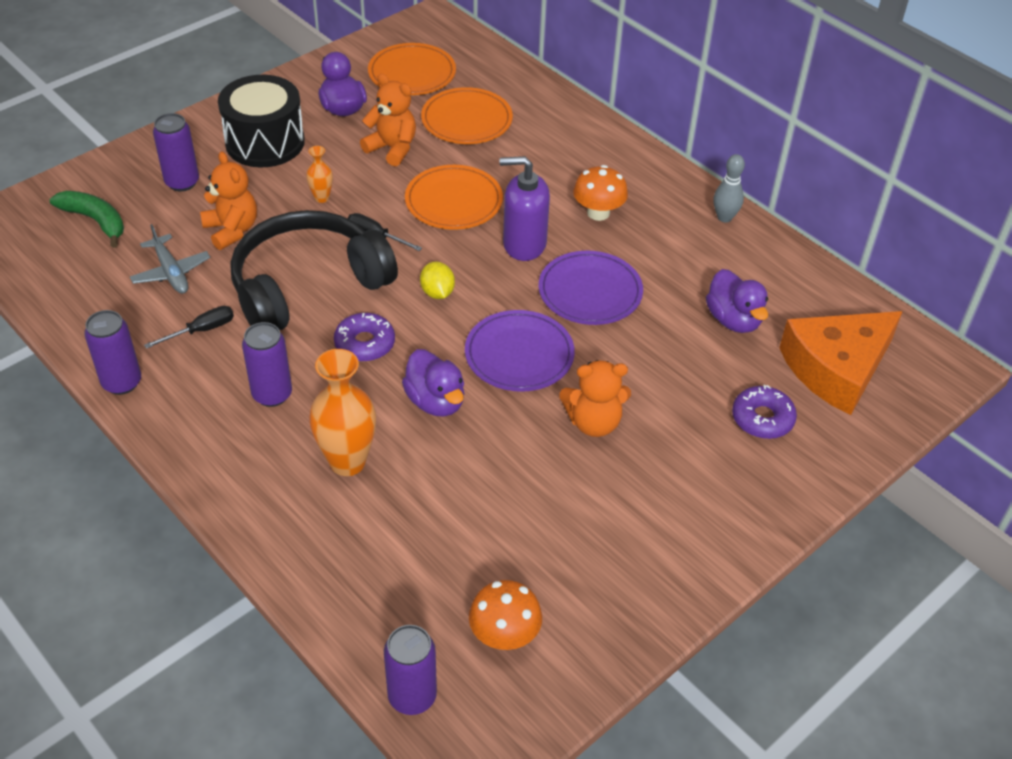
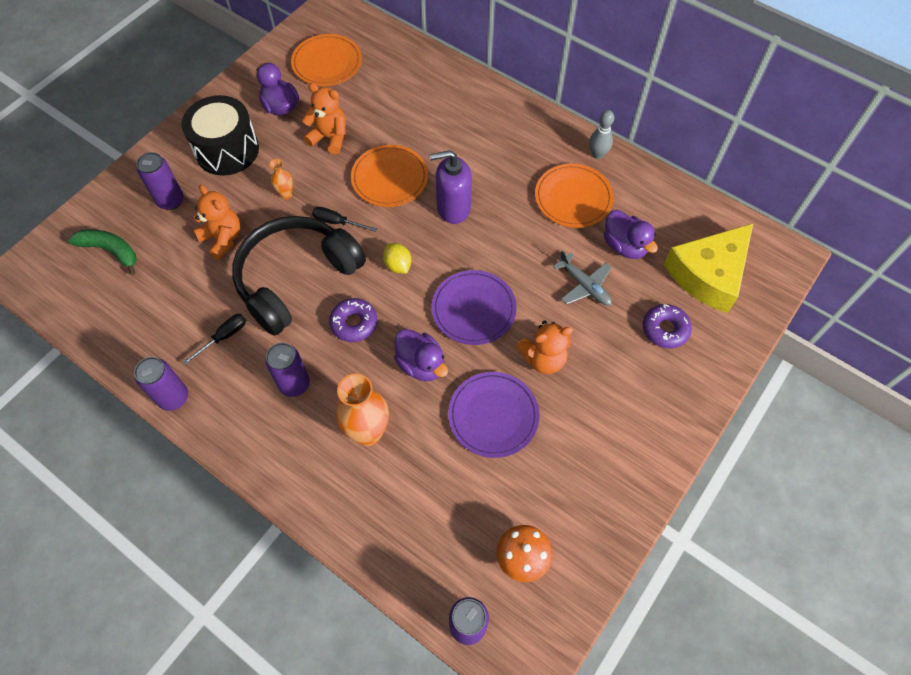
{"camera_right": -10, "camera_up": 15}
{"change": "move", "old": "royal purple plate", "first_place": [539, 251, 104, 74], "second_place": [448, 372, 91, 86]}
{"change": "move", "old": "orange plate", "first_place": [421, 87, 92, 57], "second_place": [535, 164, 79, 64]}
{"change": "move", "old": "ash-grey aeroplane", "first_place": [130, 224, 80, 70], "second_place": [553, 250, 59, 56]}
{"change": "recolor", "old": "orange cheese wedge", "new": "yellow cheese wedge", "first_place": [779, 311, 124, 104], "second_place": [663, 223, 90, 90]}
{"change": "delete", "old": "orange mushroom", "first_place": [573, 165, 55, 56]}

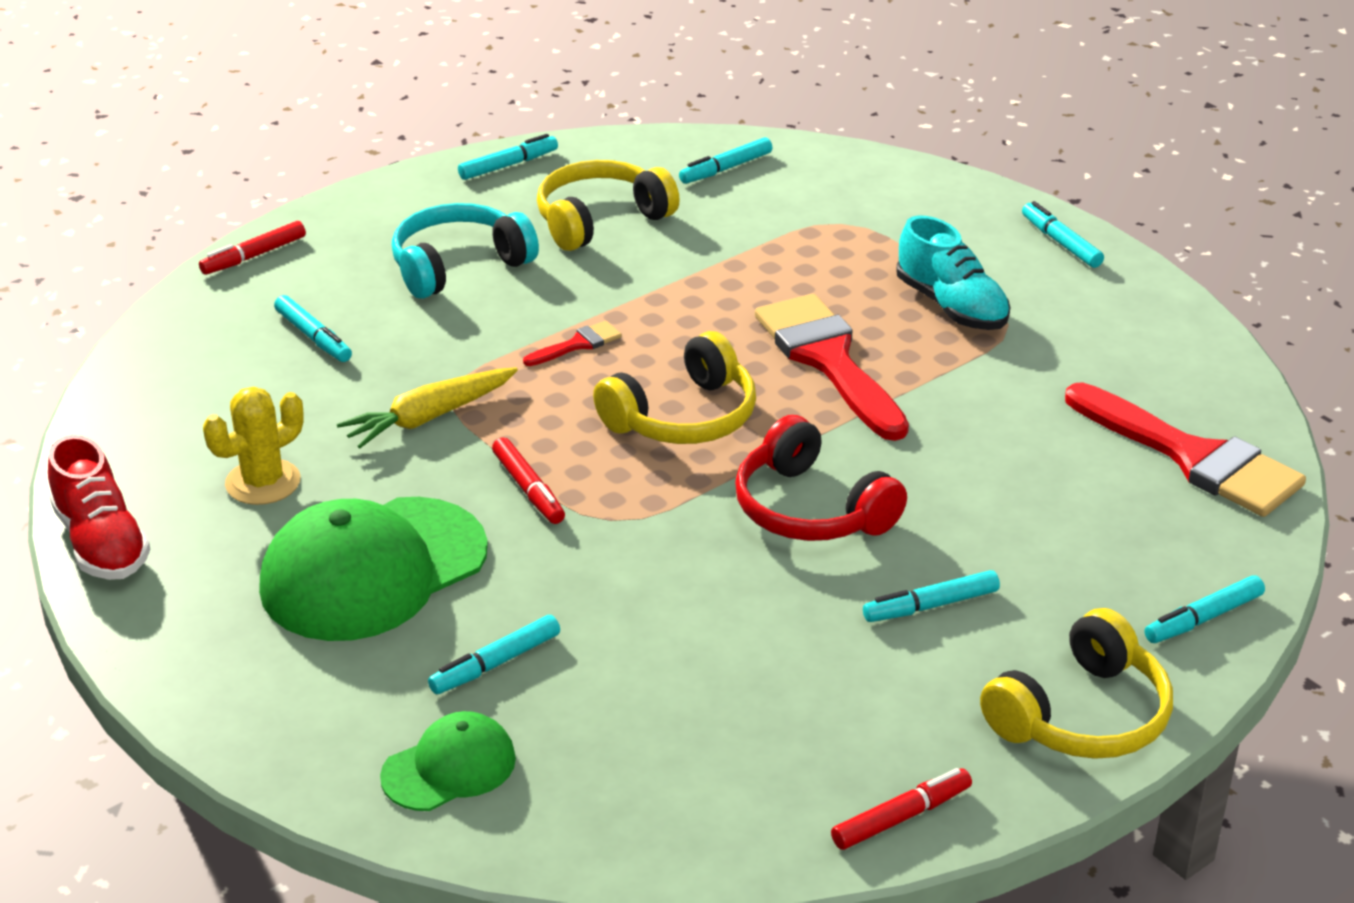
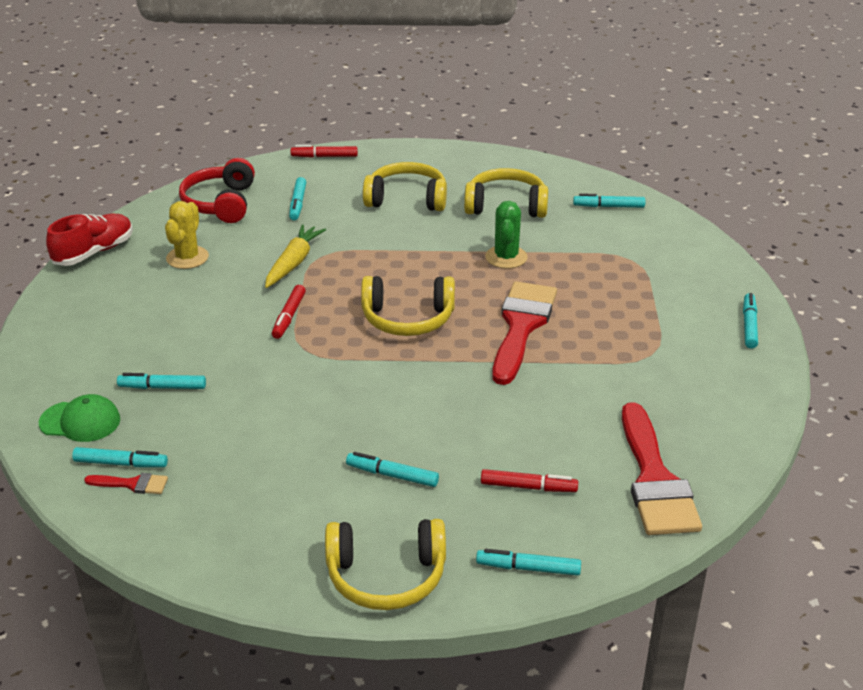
{"camera_right": 40, "camera_up": 0}
{"change": "rotate", "old": "scarlet shoe", "first_place": [48, 435, 102, 145], "second_place": [46, 214, 87, 52], "degrees": -150}
{"change": "move", "old": "turquoise marker pen", "first_place": [458, 134, 100, 46], "second_place": [72, 447, 96, 20]}
{"change": "move", "old": "scarlet brush", "first_place": [523, 321, 99, 45], "second_place": [84, 473, 84, 21]}
{"change": "rotate", "old": "yellow cactus", "first_place": [203, 387, 101, 118], "second_place": [165, 201, 44, 68], "degrees": -75}
{"change": "move", "old": "scarlet over-ear headphones", "first_place": [735, 415, 172, 126], "second_place": [179, 158, 76, 65]}
{"change": "rotate", "old": "yellow root vegetable", "first_place": [337, 367, 181, 81], "second_place": [265, 224, 61, 64], "degrees": 105}
{"change": "recolor", "old": "turquoise over-ear headphones", "new": "yellow over-ear headphones", "first_place": [392, 203, 147, 96], "second_place": [363, 162, 84, 49]}
{"change": "move", "old": "scarlet marker pen", "first_place": [831, 768, 141, 82], "second_place": [481, 469, 97, 23]}
{"change": "insert", "new": "emerald cactus", "second_place": [485, 201, 43, 68]}
{"change": "delete", "old": "emerald baseball cap", "first_place": [259, 497, 229, 144]}
{"change": "delete", "old": "turquoise shoe", "first_place": [896, 216, 114, 114]}

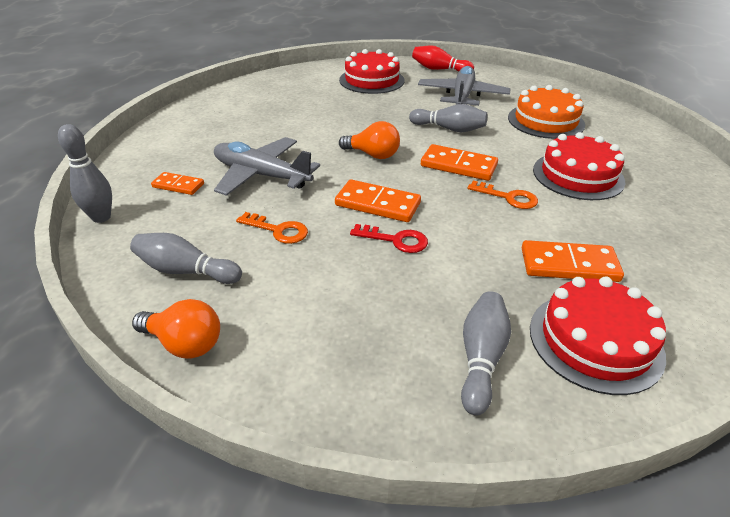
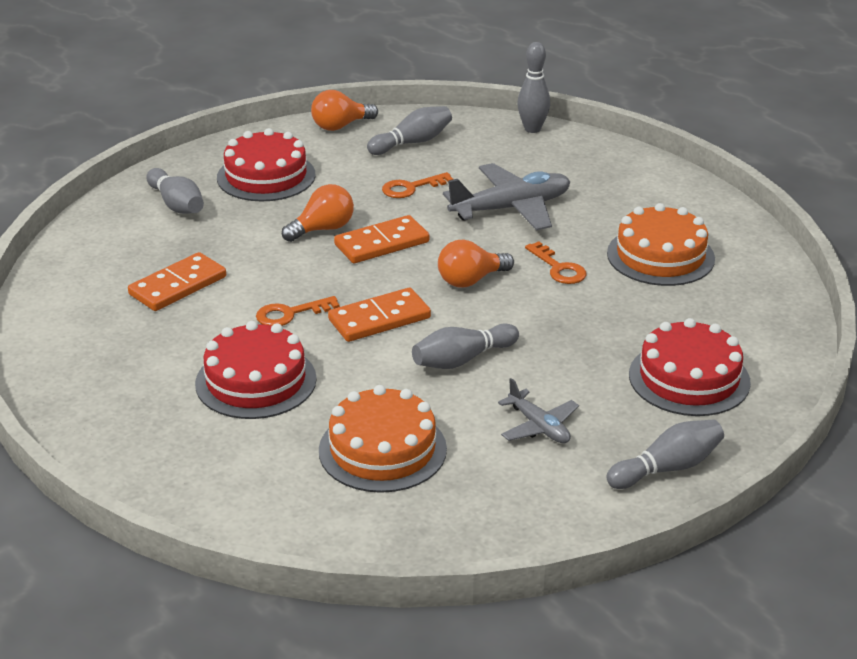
{"camera_right": 130, "camera_up": -5}
{"change": "move", "old": "scarlet cake", "first_place": [530, 276, 136, 119], "second_place": [217, 128, 99, 73]}
{"change": "replace", "old": "scarlet latchkey", "new": "orange light bulb", "first_place": [350, 224, 78, 29], "second_place": [282, 184, 72, 58]}
{"change": "resize", "old": "ash-grey aeroplane", "first_place": [418, 66, 92, 40], "second_place": [498, 378, 81, 65], "factor": 0.56}
{"change": "insert", "new": "orange latchkey", "second_place": [525, 241, 61, 43]}
{"change": "recolor", "old": "scarlet tenpin", "new": "ash-grey tenpin", "first_place": [412, 45, 62, 27], "second_place": [606, 419, 118, 70]}
{"change": "insert", "new": "orange cake", "second_place": [607, 203, 108, 83]}
{"change": "delete", "old": "orange domino tile", "first_place": [151, 172, 53, 23]}

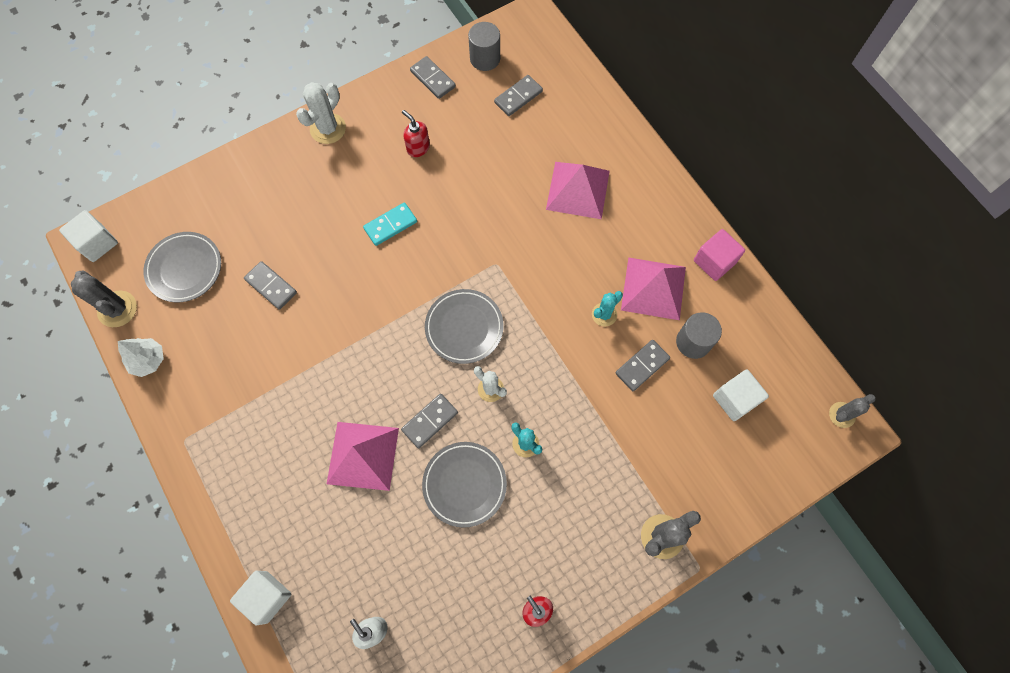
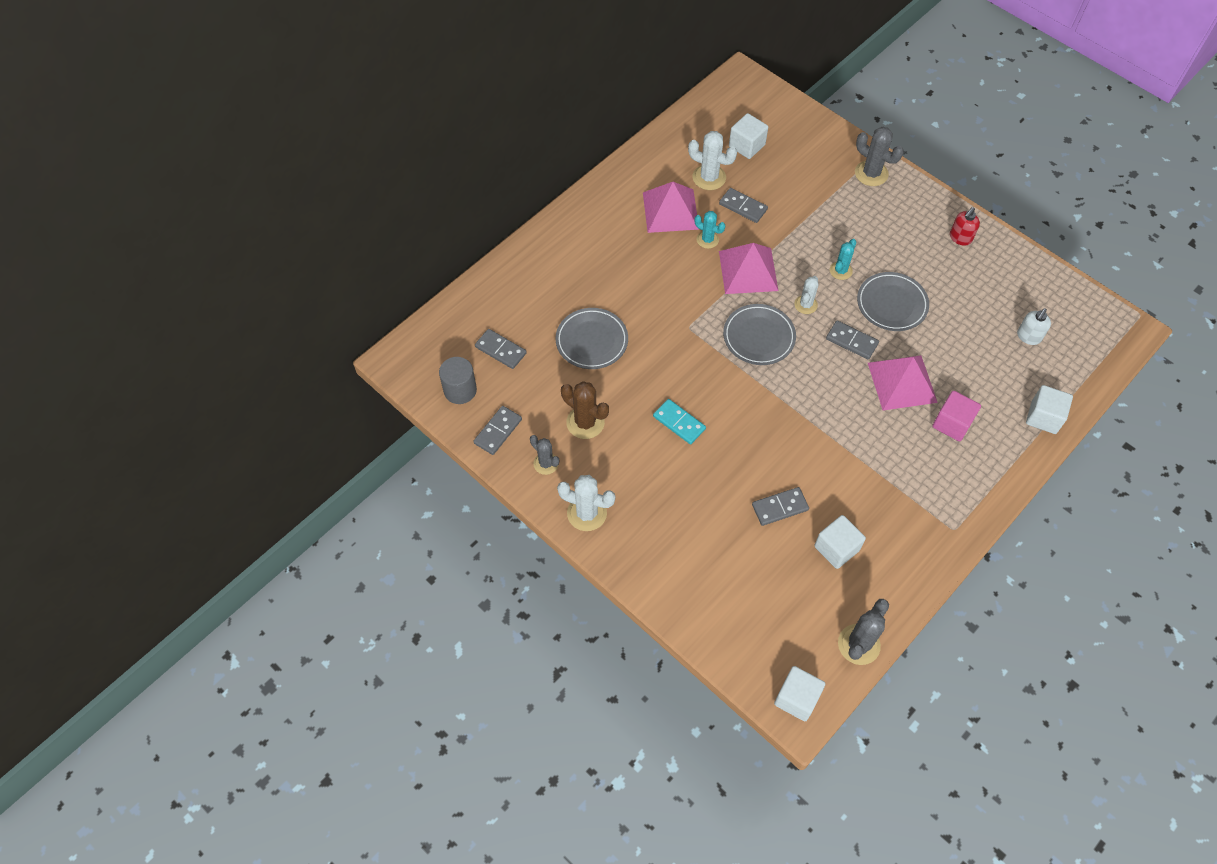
{"camera_right": -105, "camera_up": -10}
{"change": "move", "old": "ash-grey cactus", "first_place": [829, 394, 47, 34], "second_place": [530, 435, 29, 40]}
{"change": "move", "old": "ash-grey plate", "first_place": [143, 232, 78, 71], "second_place": [556, 308, 72, 61]}
{"change": "replace", "old": "scarlet pump bottle", "new": "brown cactus", "first_place": [402, 110, 28, 47], "second_place": [561, 381, 48, 58]}
{"change": "replace", "old": "ash-grey solid cylinder", "new": "pure white cactus", "first_place": [676, 312, 46, 47], "second_place": [688, 131, 49, 59]}
{"change": "move", "old": "rose-pink pyramid", "first_place": [546, 162, 64, 57], "second_place": [719, 243, 59, 51]}
{"change": "rotate", "old": "ash-grey domino tile", "first_place": [244, 261, 53, 49], "second_place": [752, 487, 57, 39], "degrees": 45}
{"change": "insert", "new": "pure white cube", "second_place": [814, 515, 52, 54]}
{"change": "move", "old": "rose-pink cube", "first_place": [694, 229, 51, 52], "second_place": [932, 391, 49, 50]}
{"change": "delete", "old": "pure white fir tree", "first_place": [118, 338, 46, 39]}

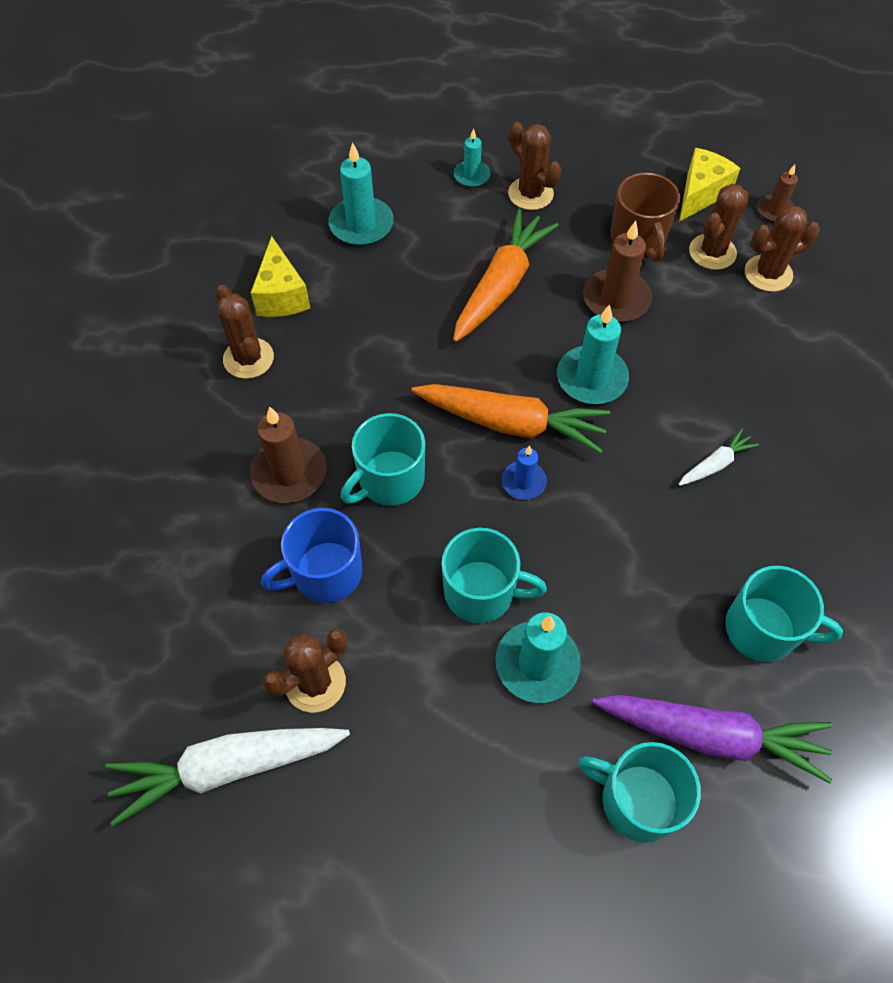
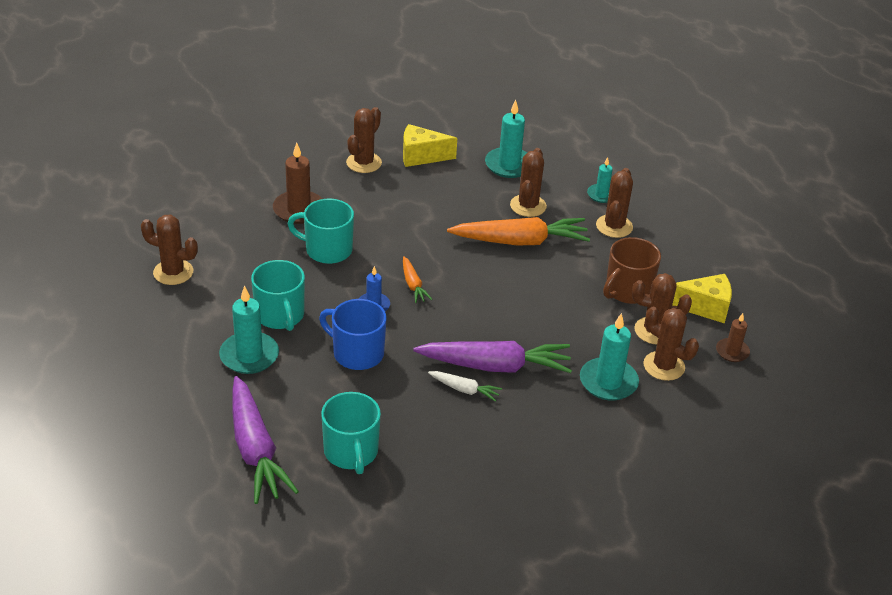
{"camera_right": 55, "camera_up": -20}
{"change": "move", "old": "cobalt coffee mug", "first_place": [261, 508, 102, 95], "second_place": [319, 299, 68, 71]}
{"change": "rotate", "old": "yellow cheese wedge", "first_place": [251, 236, 59, 81], "second_place": [403, 124, 54, 43], "degrees": 45}
{"change": "resize", "old": "orange root vegetable", "first_place": [411, 384, 199, 69], "second_place": [403, 256, 30, 47], "factor": 0.48}
{"change": "insert", "new": "royal purple root vegetable", "second_place": [413, 341, 159, 32]}
{"change": "insert", "new": "brown cactus", "second_place": [510, 148, 37, 69]}
{"change": "move", "old": "turquoise candle", "first_place": [557, 304, 72, 100], "second_place": [580, 313, 59, 88]}
{"change": "delete", "old": "pure white root vegetable", "first_place": [105, 728, 245, 98]}
{"change": "delete", "old": "turquoise coffee mug", "first_place": [578, 742, 123, 101]}
{"change": "delete", "old": "brown candle", "first_place": [583, 221, 69, 101]}

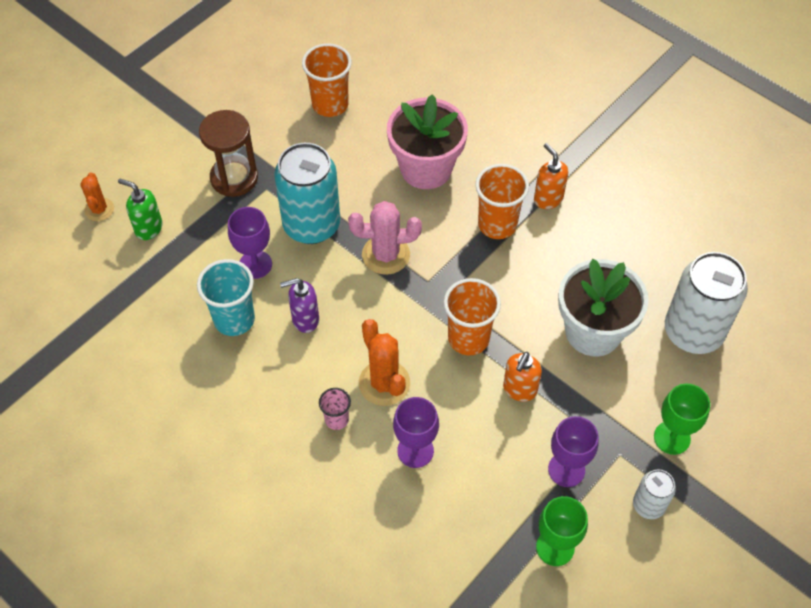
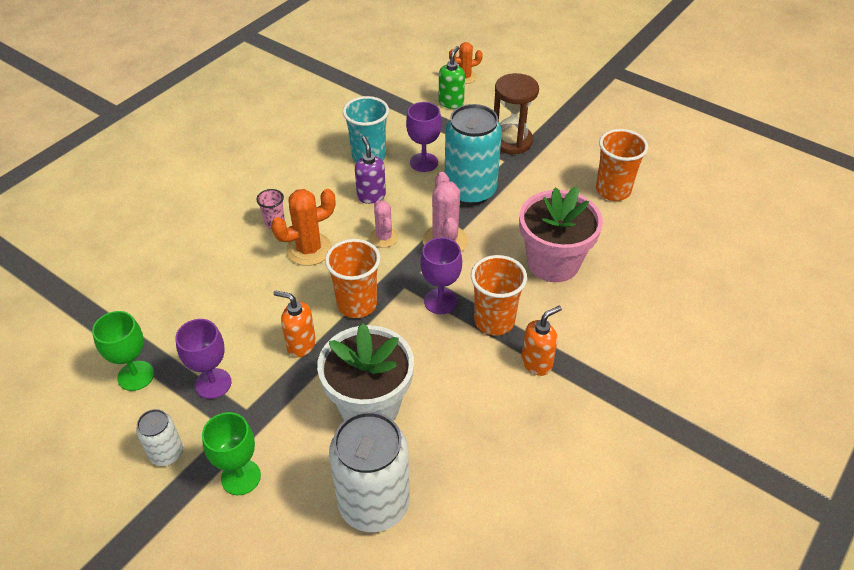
{"camera_right": 85, "camera_up": -10}
{"change": "insert", "new": "rose-pink cactus", "second_place": [370, 200, 28, 48]}
{"change": "move", "old": "royal purple goblet", "first_place": [393, 397, 46, 71], "second_place": [420, 237, 42, 77]}

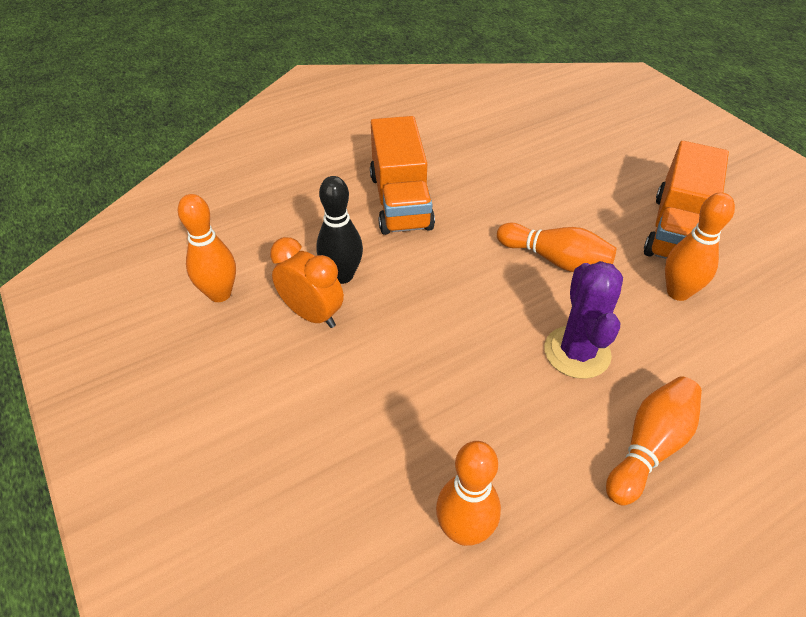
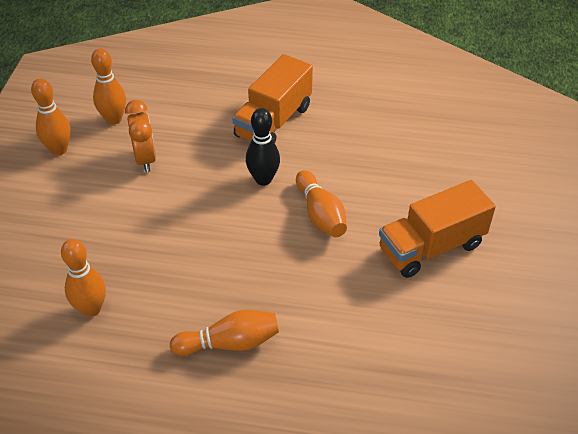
{"camera_right": 40, "camera_up": 0}
{"change": "move", "old": "orange tenpin", "first_place": [665, 192, 70, 109], "second_place": [31, 78, 40, 77]}
{"change": "move", "old": "black tenpin", "first_place": [316, 176, 47, 108], "second_place": [246, 108, 34, 77]}
{"change": "delete", "old": "royal purple cactus", "first_place": [544, 261, 79, 118]}

